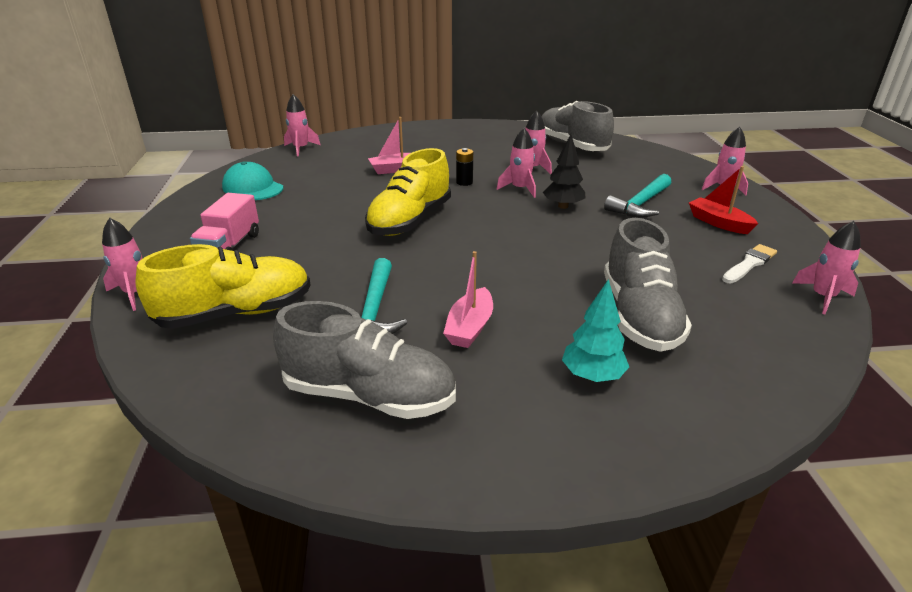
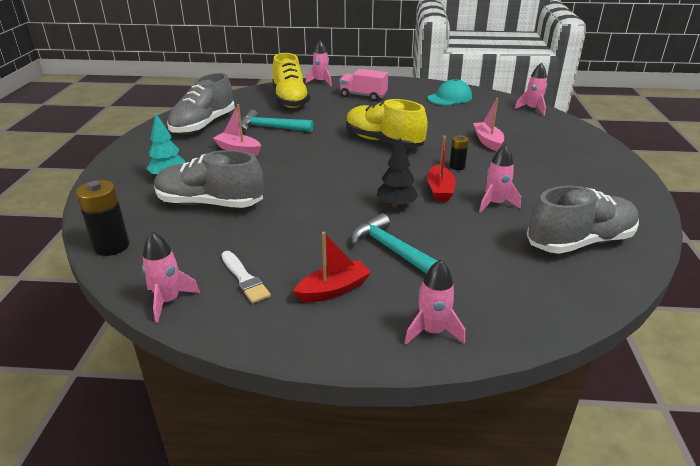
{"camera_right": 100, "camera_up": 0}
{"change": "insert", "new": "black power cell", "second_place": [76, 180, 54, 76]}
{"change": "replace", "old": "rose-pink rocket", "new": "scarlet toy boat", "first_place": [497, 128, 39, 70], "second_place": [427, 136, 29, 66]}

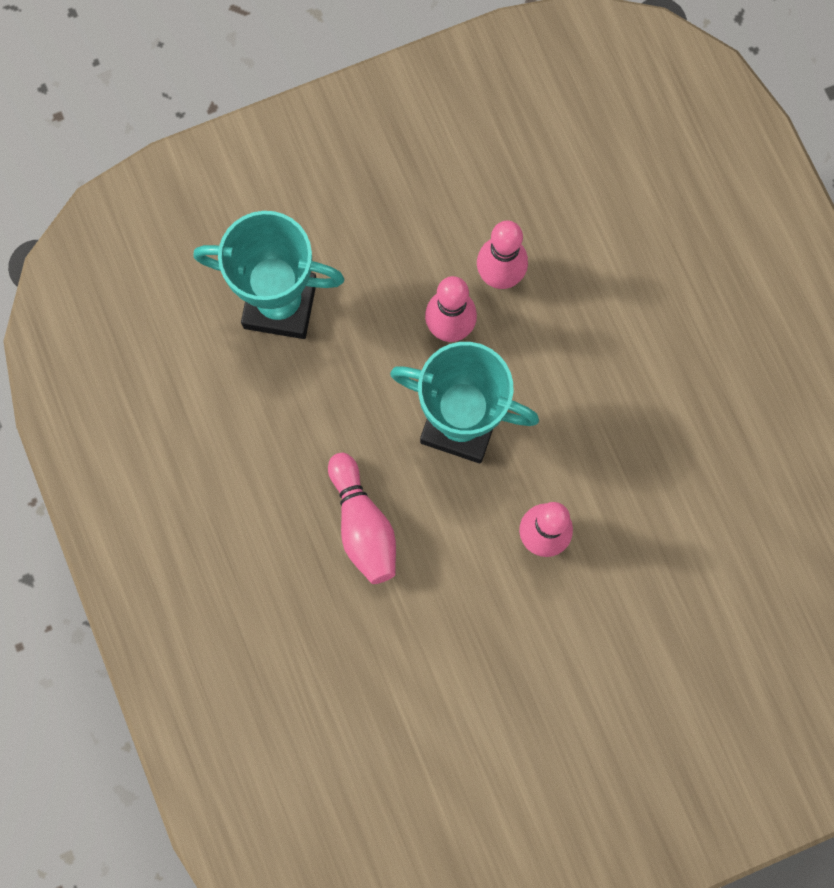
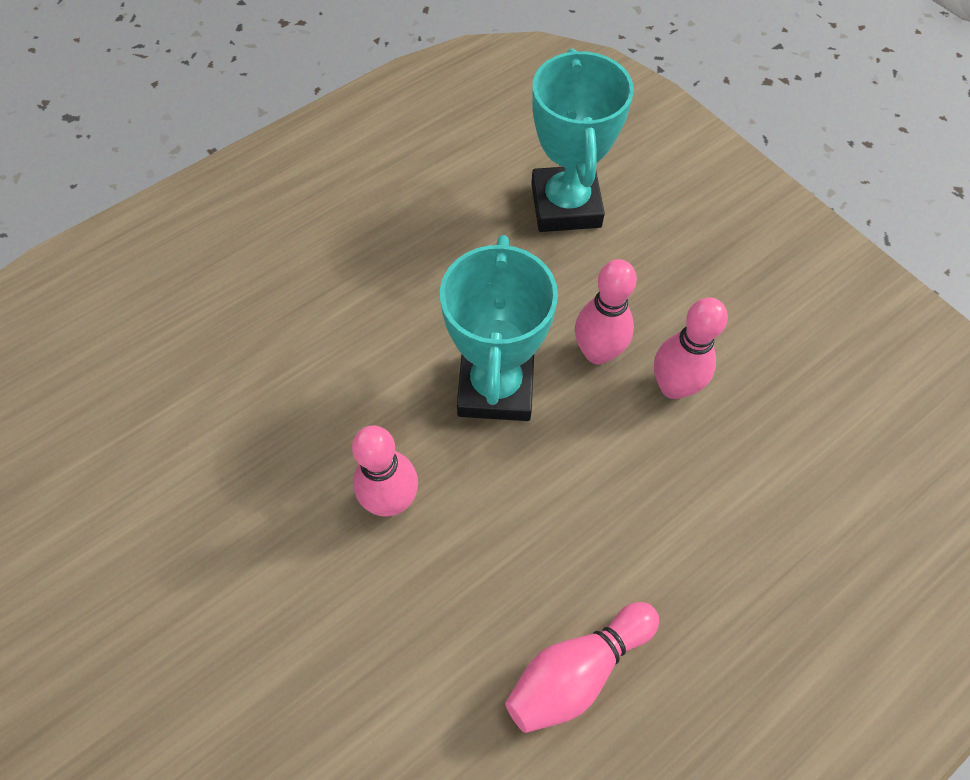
{"camera_right": 75, "camera_up": -15}
{"change": "move", "old": "rose-pink tenpin", "first_place": [328, 453, 68, 131], "second_place": [505, 602, 154, 131]}

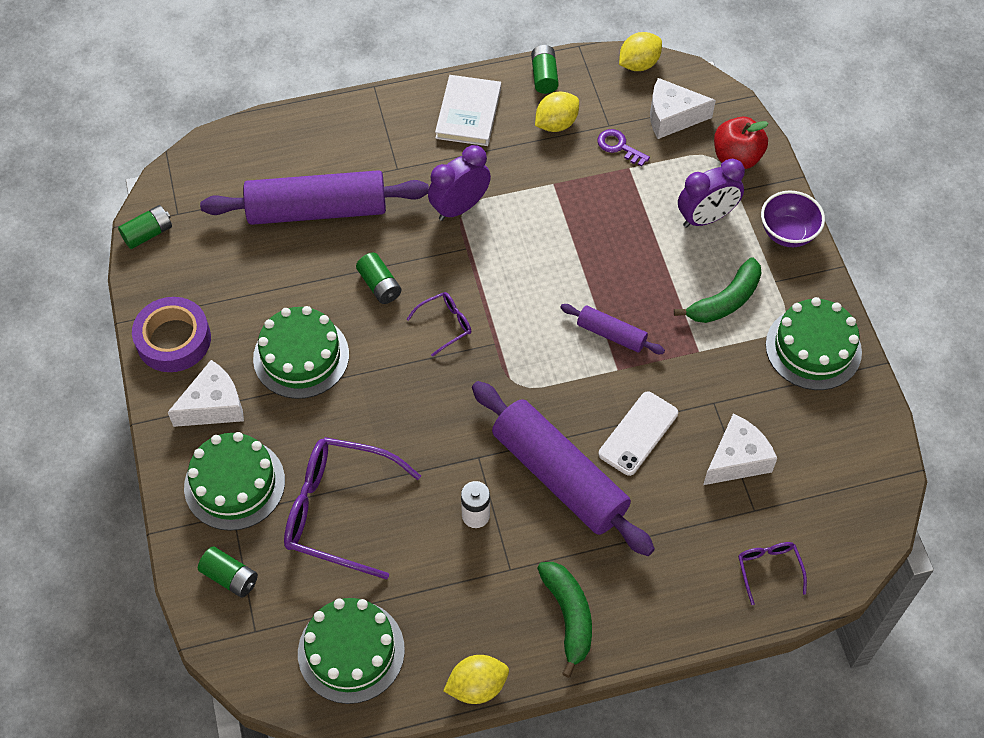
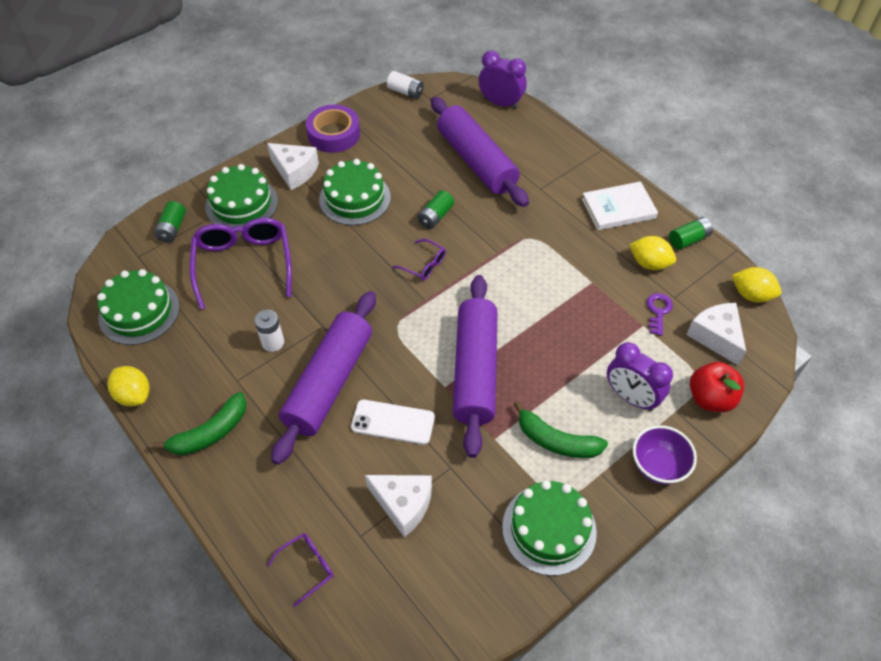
{"camera_right": 65, "camera_up": -5}
{"change": "recolor", "old": "emerald power cell", "new": "pure white power cell", "first_place": [118, 205, 54, 44], "second_place": [387, 71, 37, 28]}
{"change": "resize", "old": "royal purple rolling pin", "first_place": [560, 304, 105, 50], "second_place": [453, 275, 45, 183], "factor": 2.08}
{"change": "move", "old": "royal purple clock", "first_place": [428, 145, 63, 76], "second_place": [479, 51, 48, 58]}

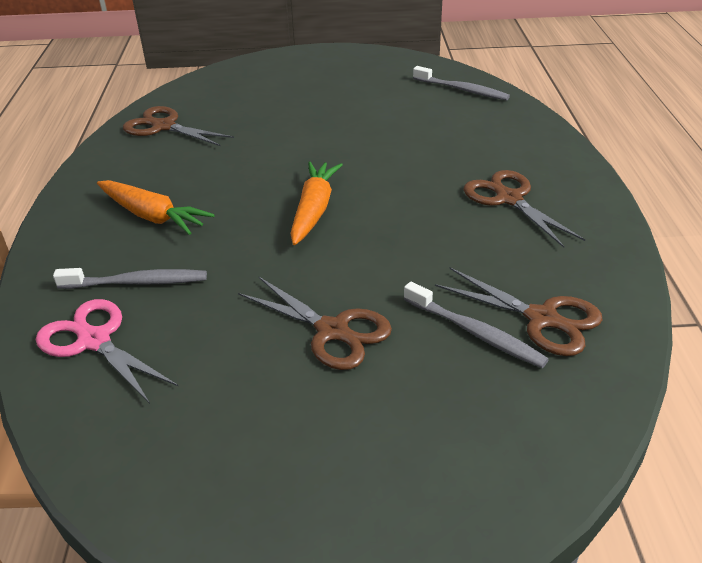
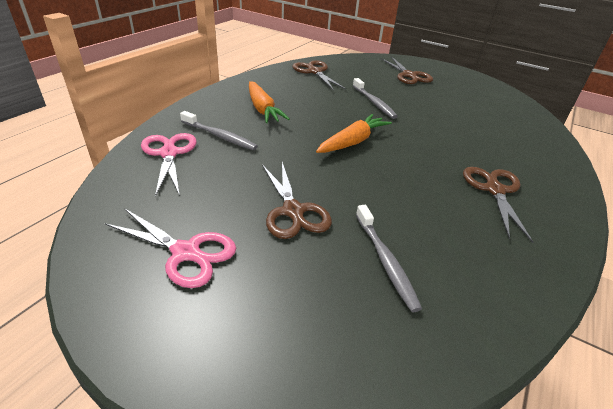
{"camera_right": 30, "camera_up": 0}
{"change": "insert", "new": "rose-pink shears", "second_place": [105, 208, 131, 80]}
{"change": "move", "old": "ash-grey tooth brush", "first_place": [413, 66, 97, 34], "second_place": [353, 78, 45, 41]}
{"change": "move", "old": "brown shears", "first_place": [435, 268, 168, 88], "second_place": [380, 57, 53, 27]}

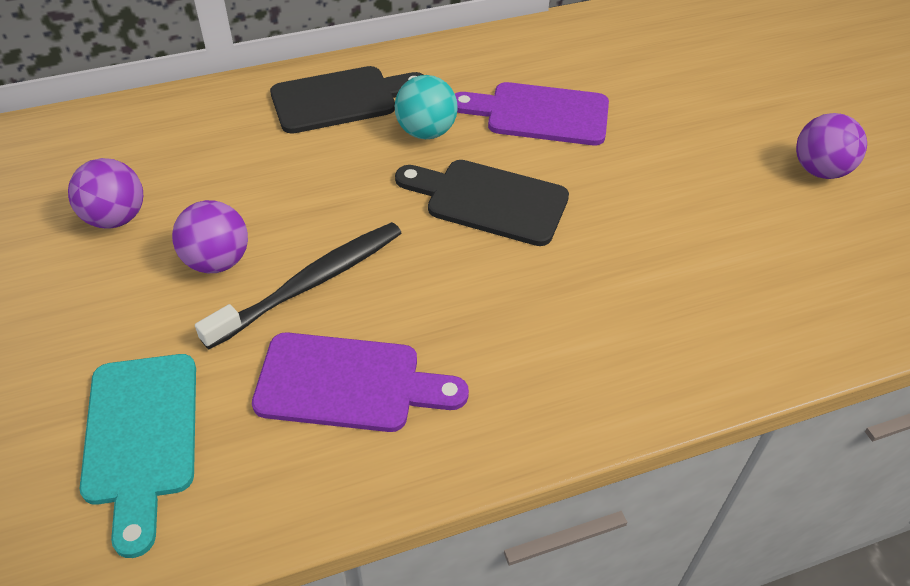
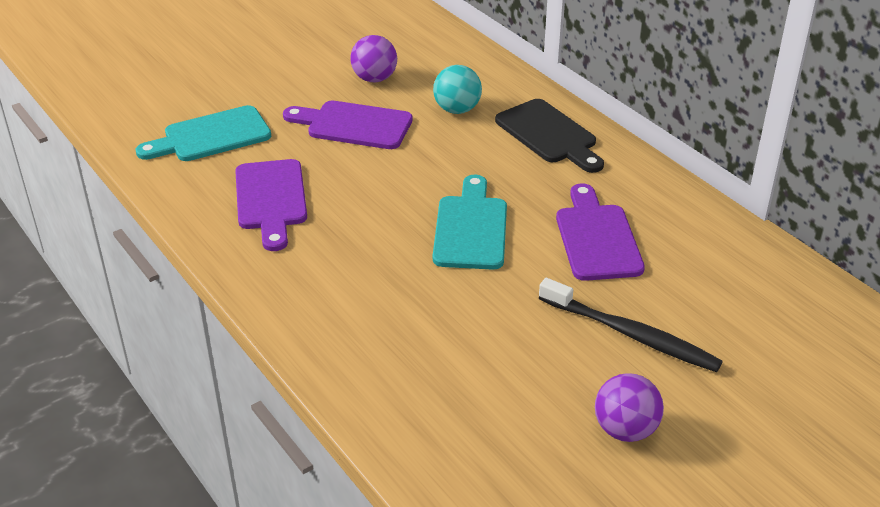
{"camera_right": 75, "camera_up": -10}
{"change": "replace", "old": "royal purple play ball", "new": "royal purple bread board", "first_place": [172, 200, 76, 73], "second_place": [283, 101, 130, 48]}
{"change": "move", "old": "turquoise play ball", "first_place": [395, 75, 63, 64], "second_place": [433, 65, 49, 49]}
{"change": "recolor", "old": "black bread board", "new": "turquoise bread board", "first_place": [395, 160, 174, 86], "second_place": [433, 175, 74, 95]}
{"change": "move", "old": "black tooth brush", "first_place": [195, 222, 206, 127], "second_place": [539, 278, 184, 94]}

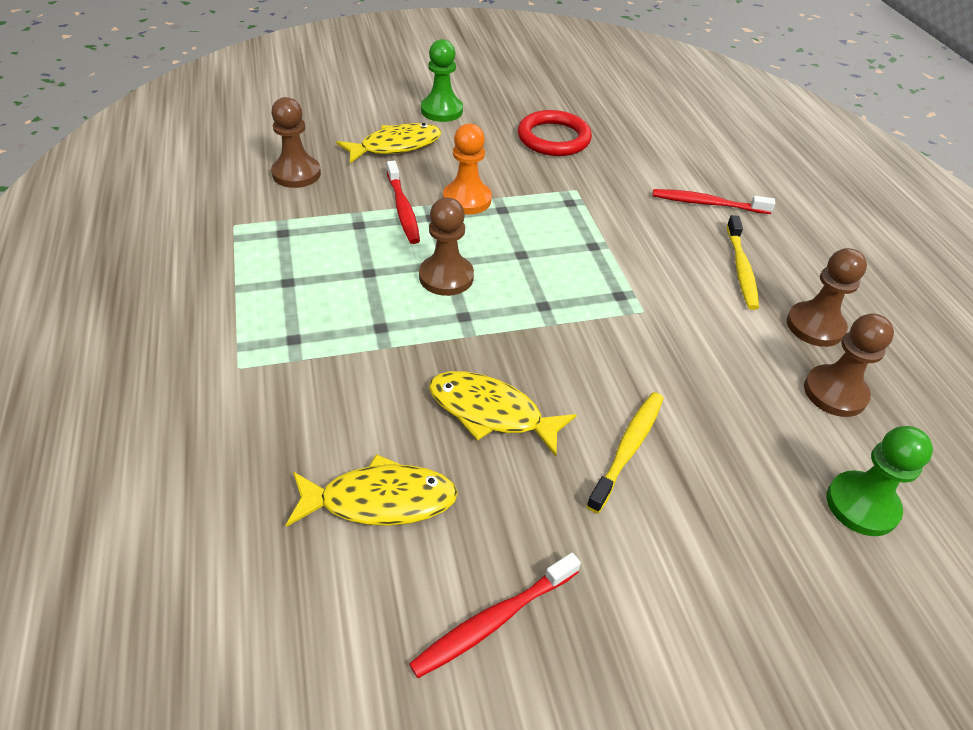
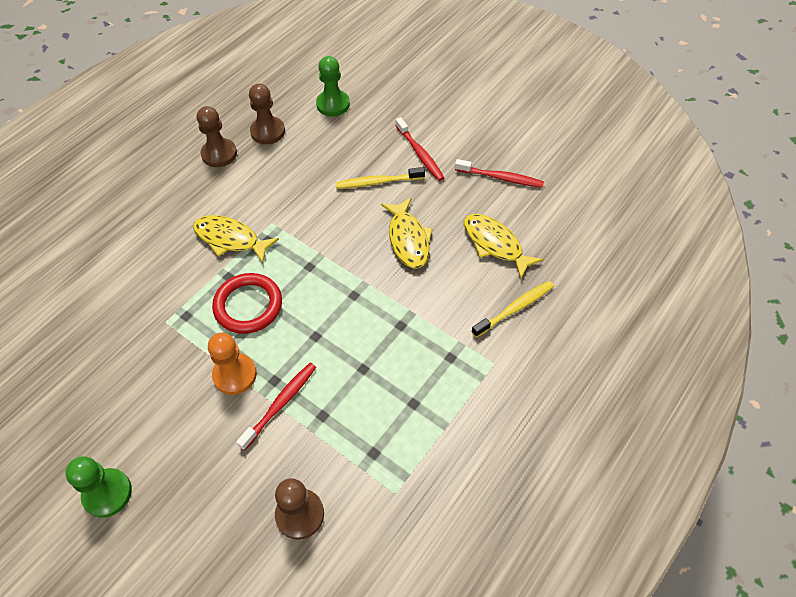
{"camera_right": -125, "camera_up": 10}
{"change": "move", "old": "yellow toy fish", "first_place": [336, 123, 105, 41], "second_place": [193, 215, 86, 48]}
{"change": "move", "old": "scarlet torus", "first_place": [518, 110, 74, 46], "second_place": [212, 273, 70, 61]}
{"change": "move", "old": "scarlet tooth brush", "first_place": [653, 189, 122, 25], "second_place": [396, 117, 48, 64]}
{"change": "move", "old": "yellow tooth brush", "first_place": [727, 215, 32, 95], "second_place": [471, 281, 83, 57]}
{"change": "delete", "old": "brown game pawn", "first_place": [419, 197, 55, 99]}

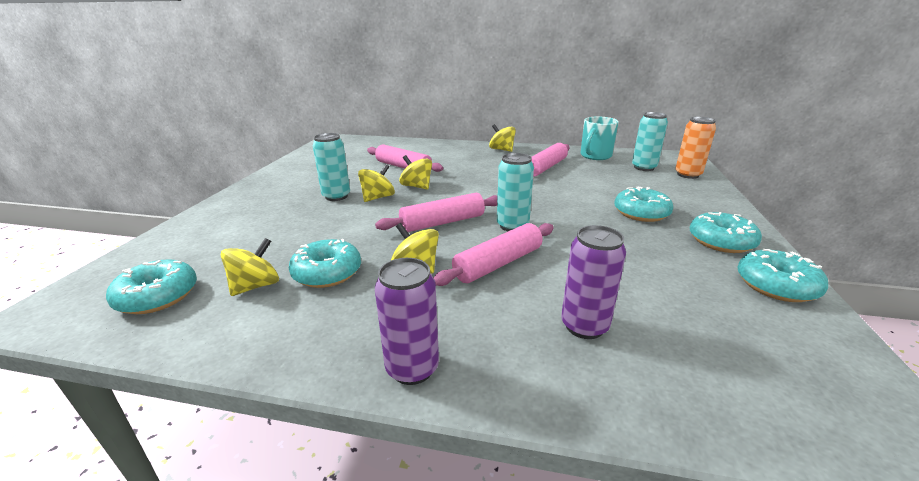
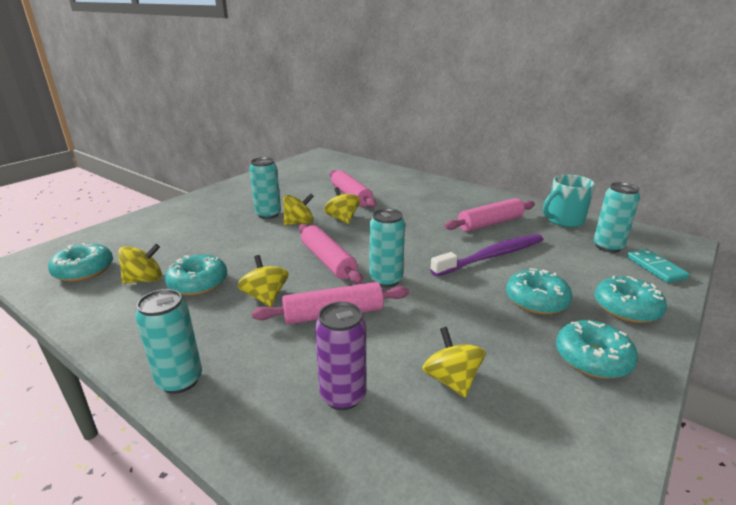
{"camera_right": 25, "camera_up": 0}
{"change": "recolor", "old": "royal purple can", "new": "turquoise can", "first_place": [375, 258, 64, 127], "second_place": [135, 289, 67, 105]}
{"change": "rotate", "old": "rose-pink rolling pin", "first_place": [375, 193, 123, 39], "second_place": [299, 224, 64, 60], "degrees": 60}
{"change": "move", "old": "yellow spinning top", "first_place": [489, 124, 27, 28], "second_place": [422, 327, 64, 71]}
{"change": "insert", "new": "royal purple tooth brush", "second_place": [430, 234, 113, 43]}
{"change": "move", "old": "turquoise donut", "first_place": [737, 249, 91, 53], "second_place": [594, 276, 73, 47]}
{"change": "replace", "old": "orange can", "new": "turquoise domino tile", "first_place": [675, 117, 41, 62], "second_place": [627, 249, 63, 34]}

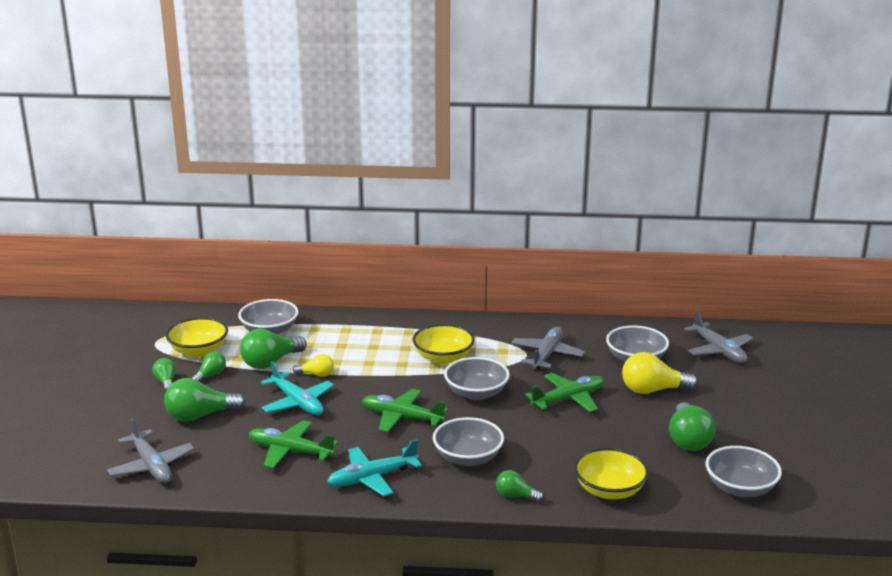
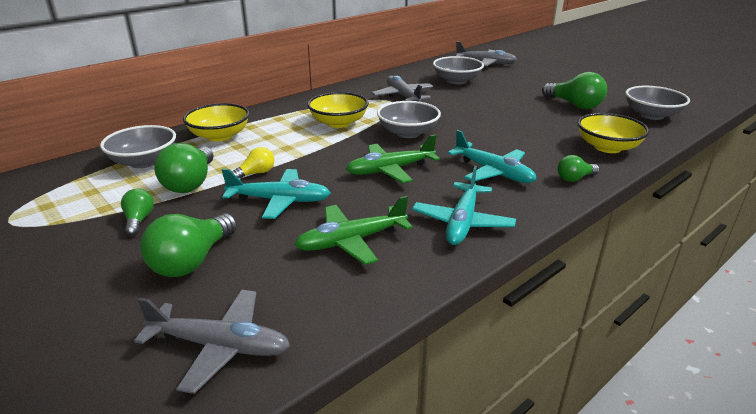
{"camera_right": -45, "camera_up": 5}
{"change": "move", "old": "yellow deep dish", "first_place": [166, 317, 62, 40], "second_place": [183, 103, 67, 39]}
{"change": "replace", "old": "ash-grey deep dish", "new": "turquoise aeroplane", "first_place": [433, 417, 71, 49], "second_place": [447, 130, 89, 53]}
{"change": "delete", "old": "emerald light bulb", "first_place": [152, 358, 24, 34]}
{"change": "delete", "old": "emerald aeroplane", "first_place": [525, 373, 79, 39]}
{"change": "delete", "old": "yellow light bulb", "first_place": [622, 352, 76, 42]}

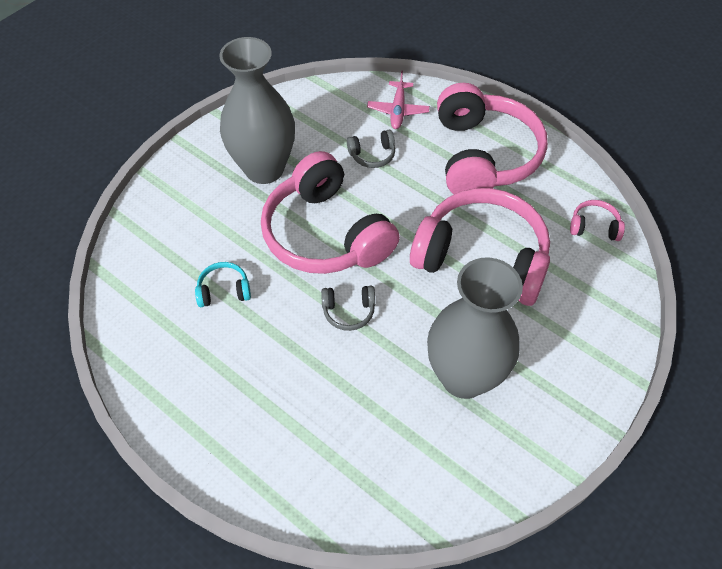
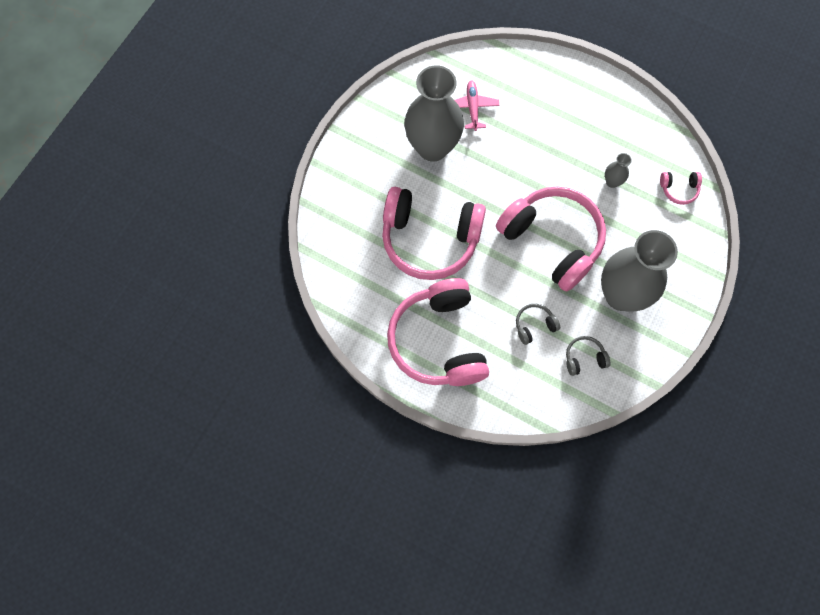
{"camera_right": 170, "camera_up": 15}
{"change": "move", "old": "rose-pink aeroplane", "first_place": [367, 70, 63, 59], "second_place": [455, 81, 44, 50]}
{"change": "move", "old": "ash-grey over-ear headphones", "first_place": [321, 286, 54, 45], "second_place": [566, 336, 44, 40]}
{"change": "replace", "old": "turquoise over-ear headphones", "new": "ash-grey flower vase", "first_place": [195, 262, 56, 45], "second_place": [605, 153, 27, 35]}
{"change": "move", "old": "rose-pink over-ear headphones", "first_place": [570, 200, 55, 41], "second_place": [660, 172, 42, 33]}

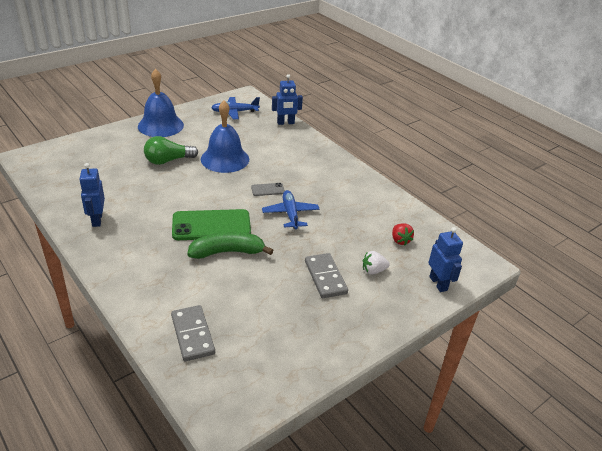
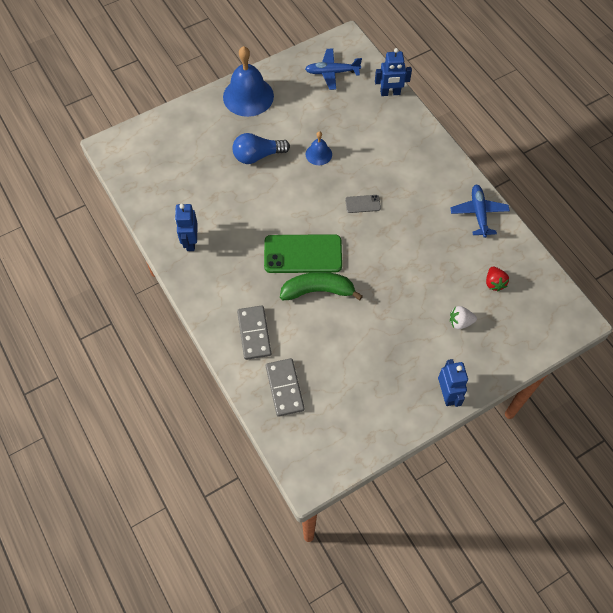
{"camera_right": 10, "camera_up": 25}
{"change": "recolor", "old": "emerald light bulb", "new": "cobalt light bulb", "first_place": [144, 136, 54, 29], "second_place": [232, 133, 58, 31]}
{"change": "move", "old": "ash-grey domino tile", "first_place": [305, 253, 43, 45], "second_place": [237, 305, 34, 55]}
{"change": "resize", "old": "cobalt bell", "first_place": [201, 101, 48, 72], "second_place": [306, 131, 26, 34], "factor": 0.51}
{"change": "move", "old": "cobalt toy robot", "first_place": [428, 227, 35, 65], "second_place": [438, 359, 30, 48]}
{"change": "move", "old": "cobalt aeroplane", "first_place": [262, 190, 58, 39], "second_place": [450, 185, 60, 53]}

